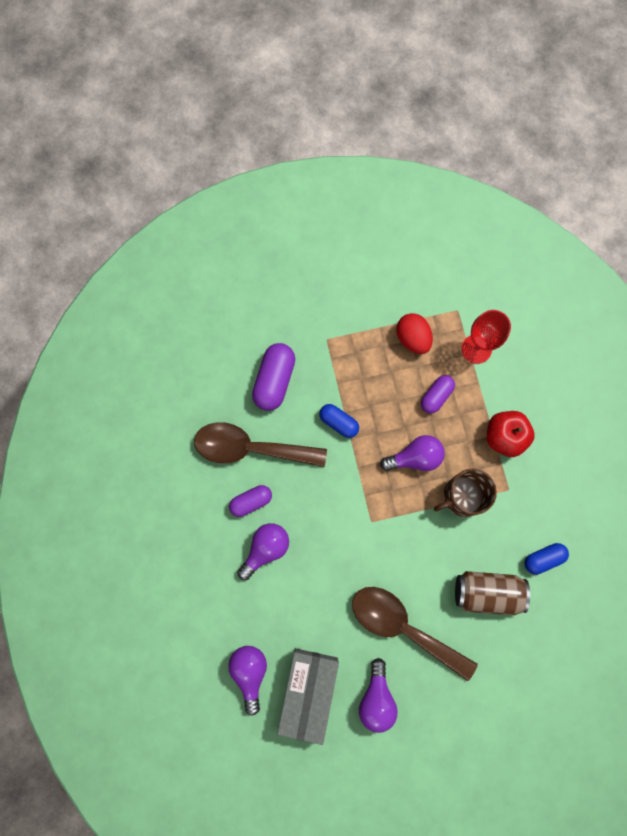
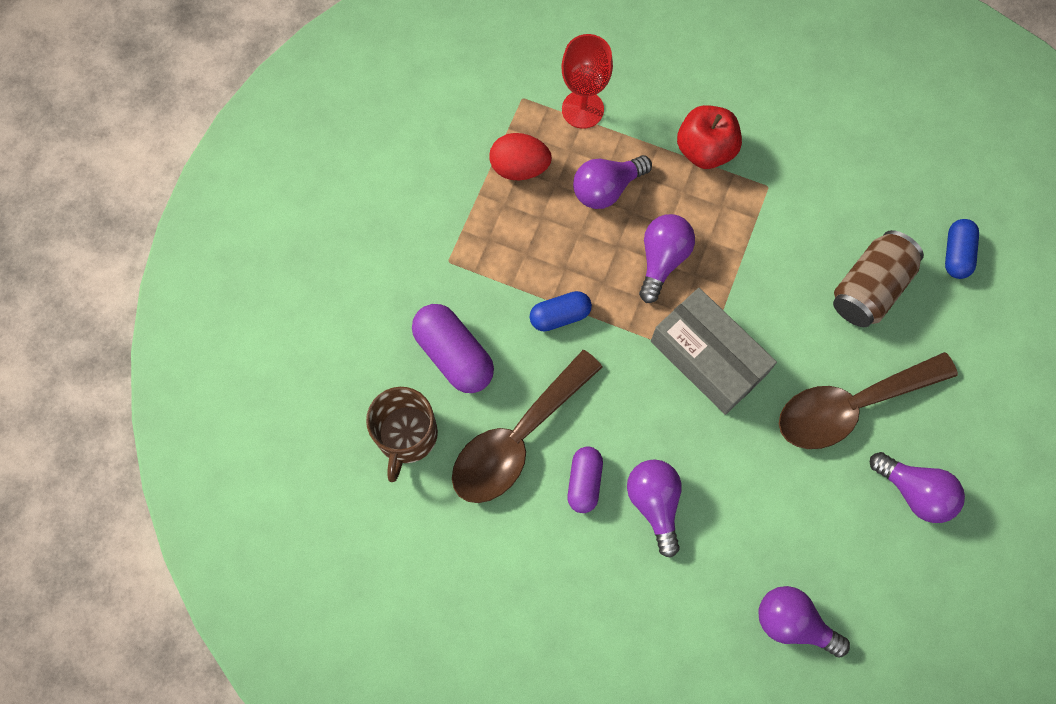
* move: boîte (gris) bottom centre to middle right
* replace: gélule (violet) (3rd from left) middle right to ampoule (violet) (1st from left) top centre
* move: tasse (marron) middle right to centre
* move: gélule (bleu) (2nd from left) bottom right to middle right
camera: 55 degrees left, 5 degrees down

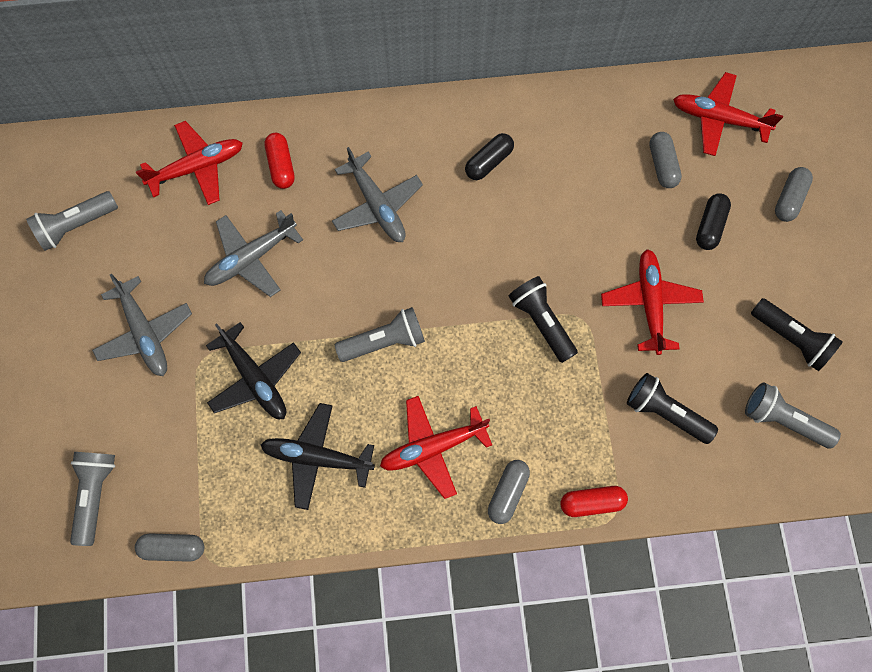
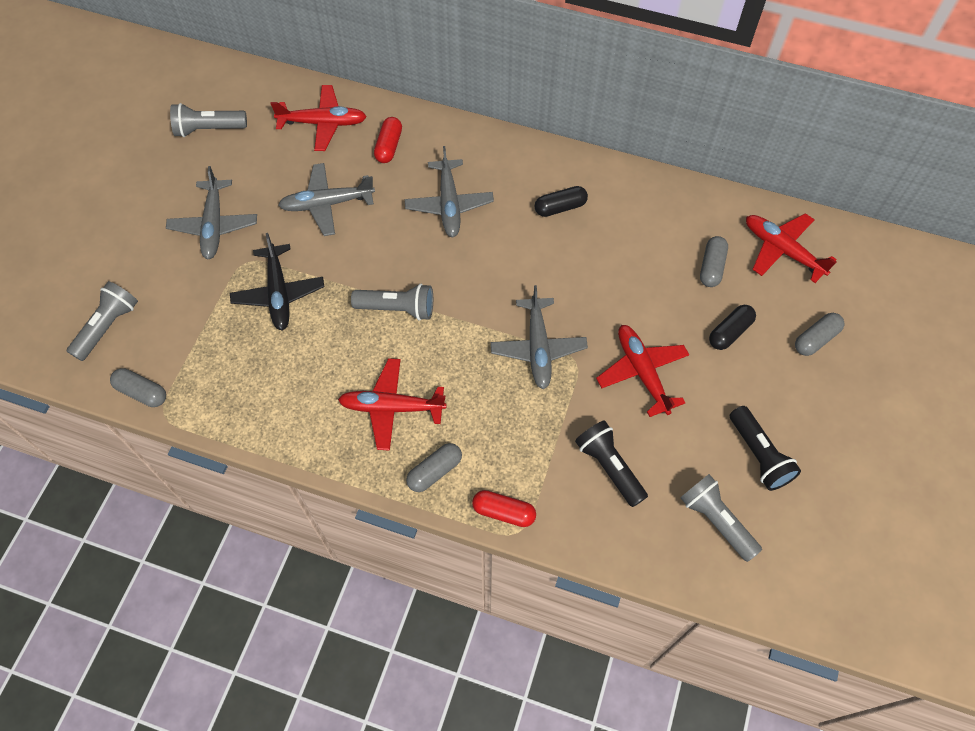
* delete: avion (noir) (2nd from left) bottom centre
* replace: lampe de poche (noir) (1st from left) centre to avion (gris) (4th from left) centre
* rotate: avion (rouge) (3rd from left) middle right = centre 45 degrees counterclockwise
camera: 25 degrees right, 10 degrees down

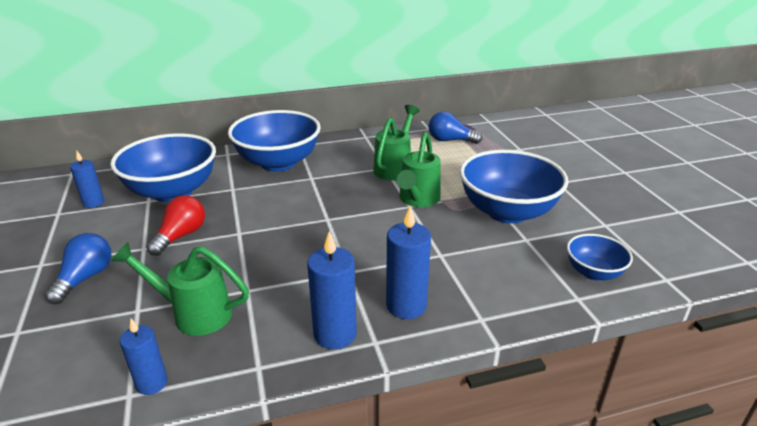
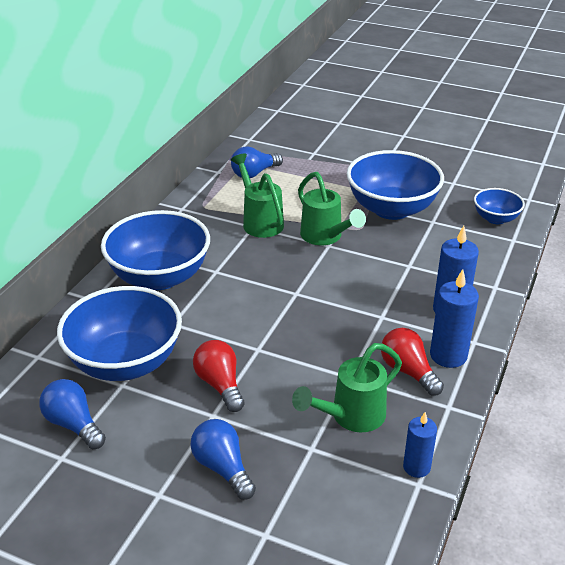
* replace: bougie (bleu) (1st from left) middle left to ampoule (bleu) (1st from left) bottom left
* insert: ampoule (rouge) (2nd from left) middle right
camera: 50 degrees left, 5 degrees up

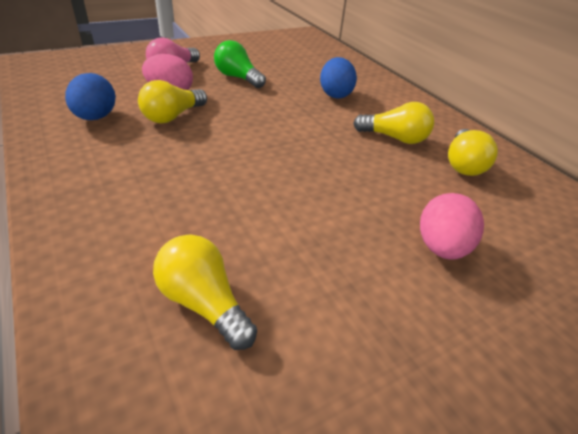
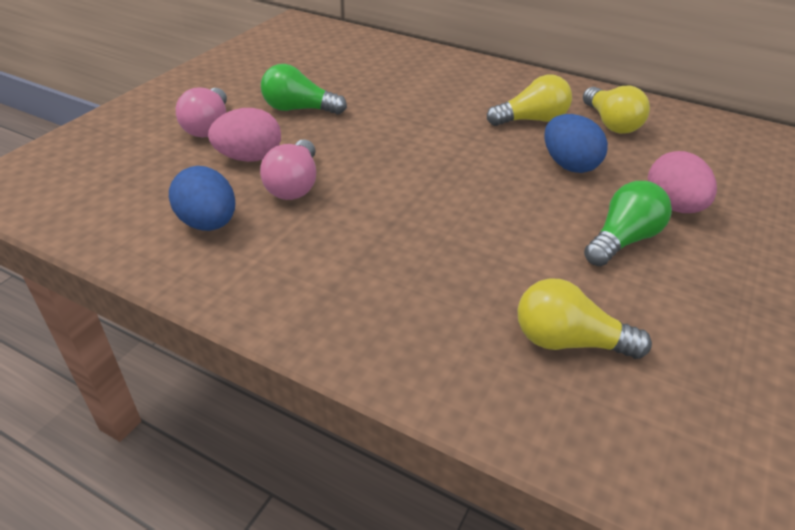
* recolor: ampoule (jaune) (1st from left) top left to ampoule (rose) (2nd from left) top centre
* move: œuf (bleu) (2nd from left) top centre to top right
* insert: ampoule (vert) (2nd from left) middle right
camera: 30 degrees left, 0 degrees up

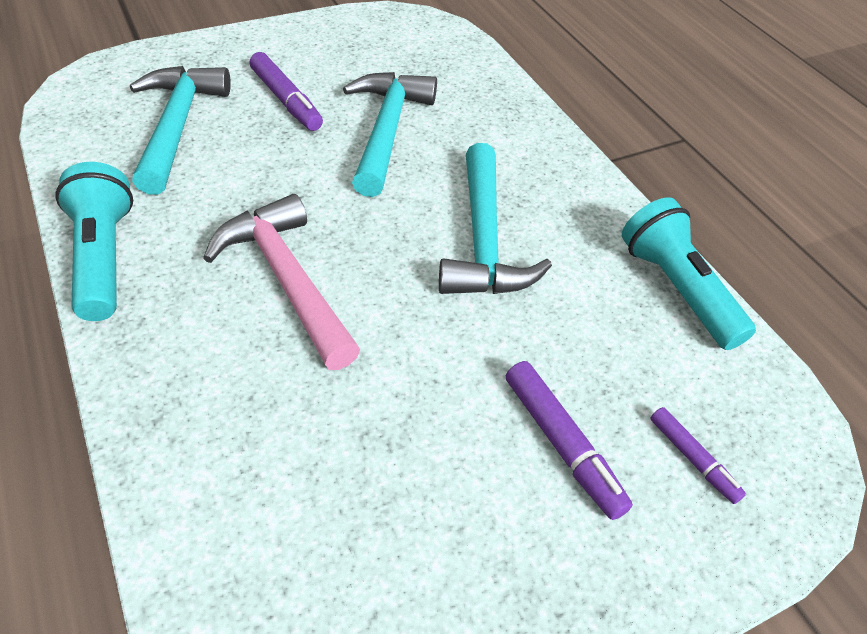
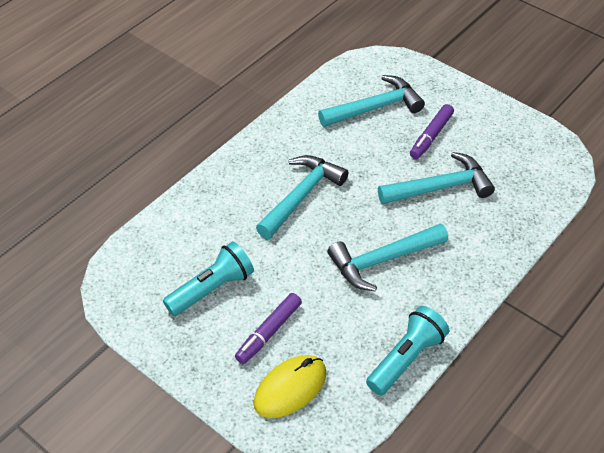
* move: lampe de poche (turquoise) (1st from left) middle left to centre
* recolor: marteau (rose) middle left to marteau (turquoise) (1st from left) centre
* replace: feutre (violet) (3rd from left) bottom right to souris (jaune) bottom centre
camera: 70 degrees right, 0 degrees up

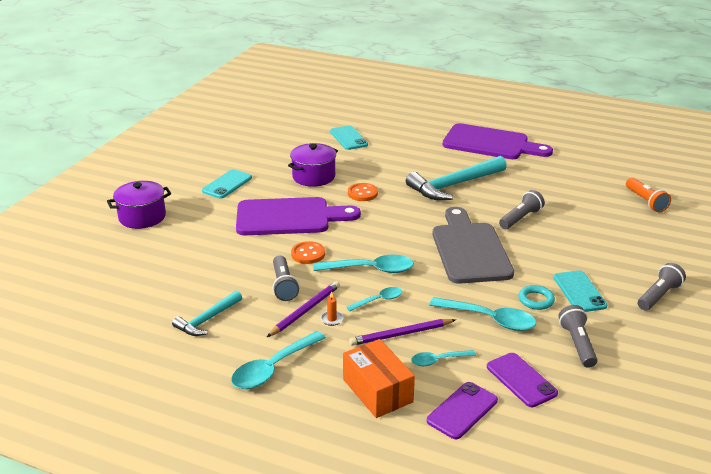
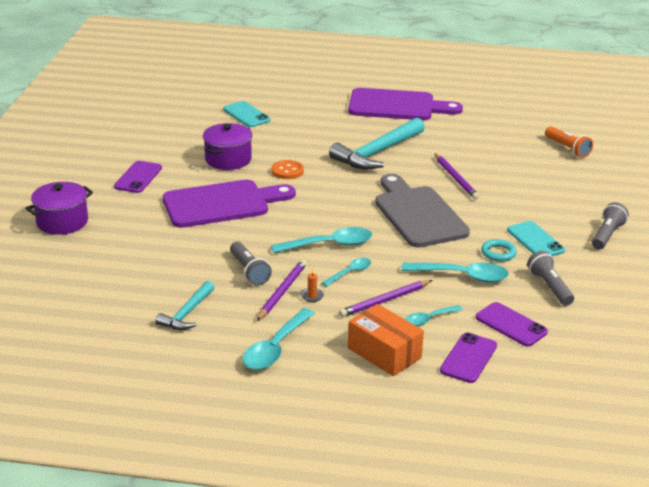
* recolor: téléphone (turquoise) (1st from left) middle left to téléphone (violet) (1st from left) middle left
* delete: bouton (orange) (1st from left) centre
* replace: lampe de poche (gris) (2nd from left) middle right to crayon (violet) (3rd from left) middle right
camera: 15 degrees left, 0 degrees up

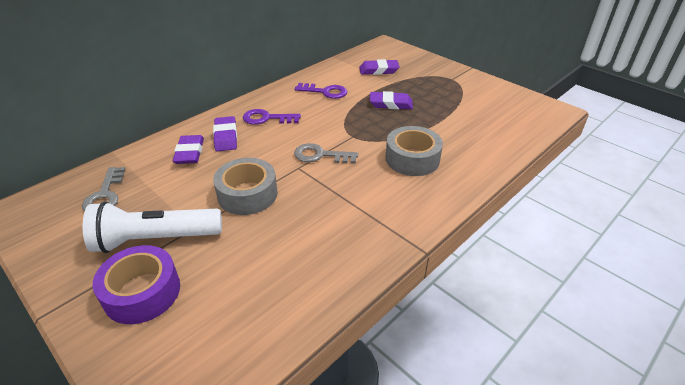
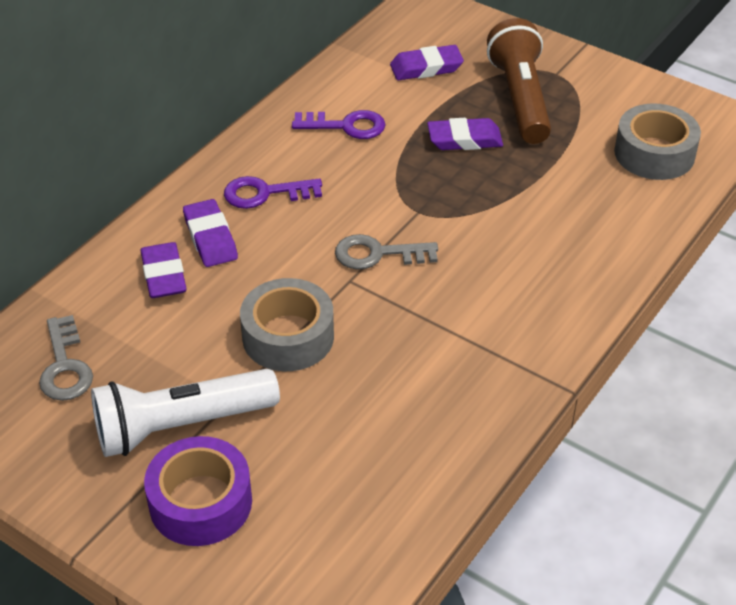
* move: ruban adhésif (gris) (2nd from left) centre to top right
* insert: lampe de poche (marron) top right
camera: 10 degrees left, 5 degrees up

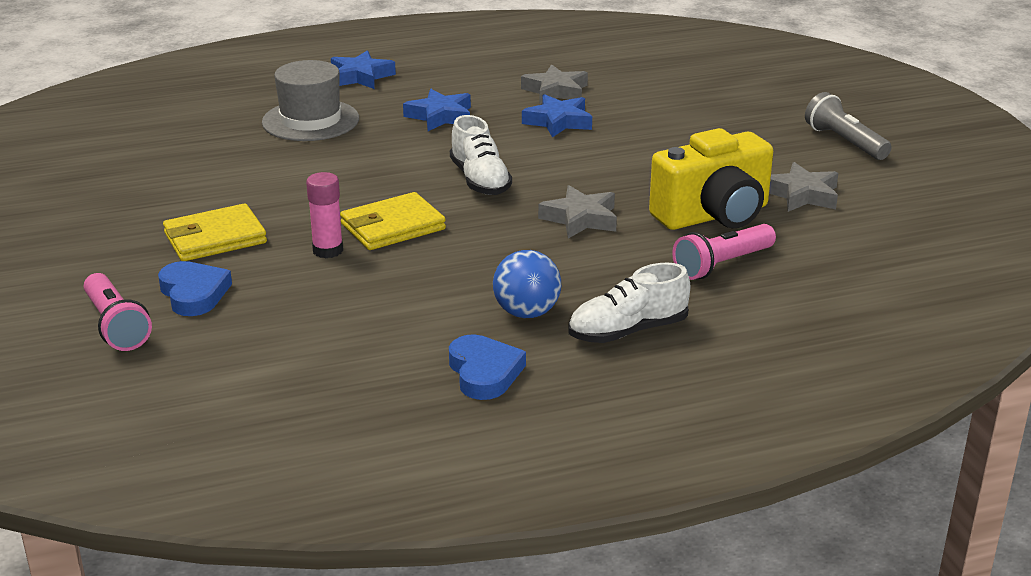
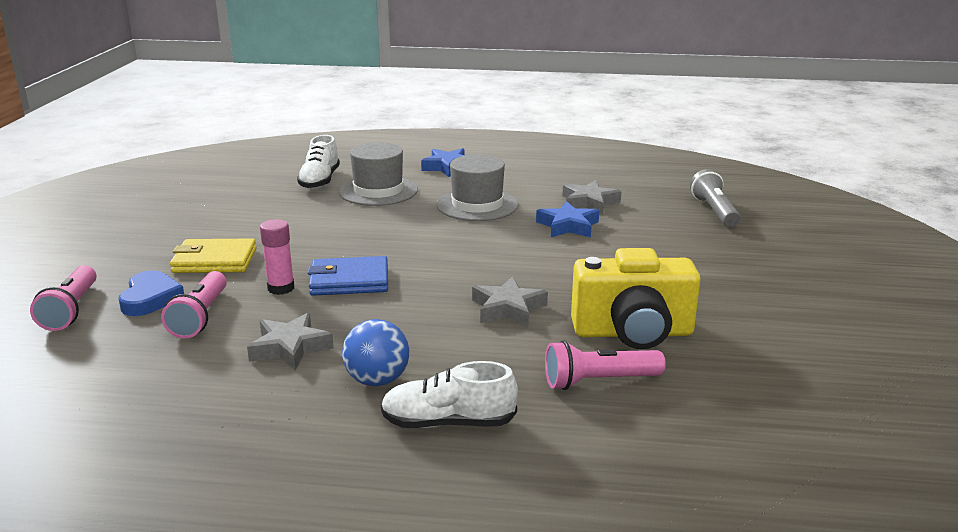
* recolor: portefeuille (jaune) (2nd from left) centre to portefeuille (bleu) centre
* replace: étoile (bleu) (2nd from left) top centre to chapeau (gris) (2nd from left) centre
* delete: cœur (bleu) (2nd from left) centre
* move: chaussure (blanc) (1st from left) top centre to top left
* move: étoile (gris) (3rd from left in the first image) top right to étoile (gris) (1st from left) middle left
* move: lampe de poche (gris) top right to middle right
* insert: lampe de poche (rose) (2nd from left) middle left
camera: 25 degrees right, 5 degrees down

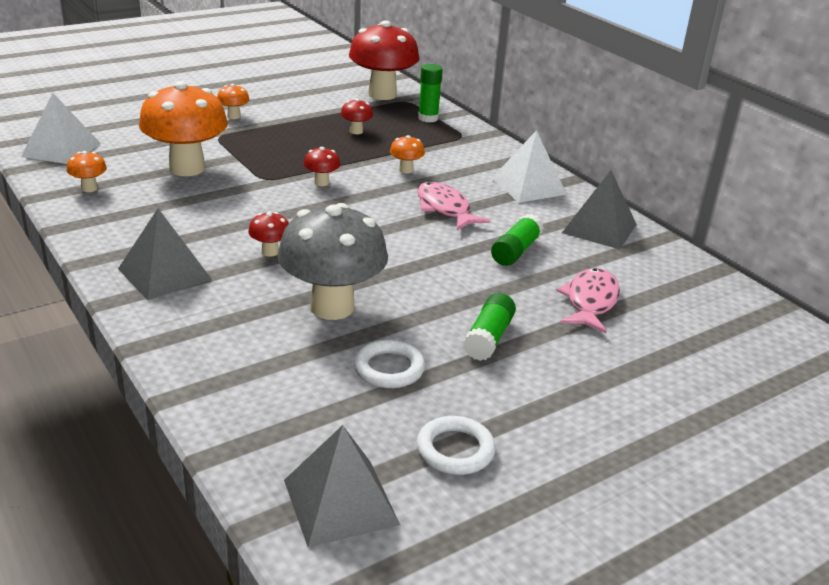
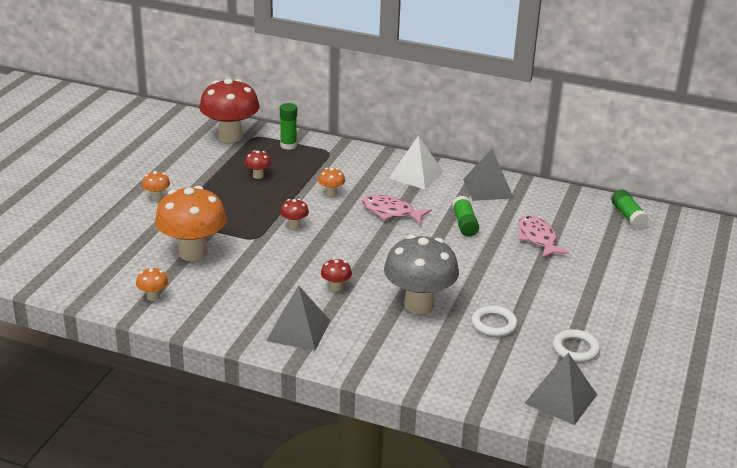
* delete: pyramide (blanc) (1st from left) top left
* move: bâton de colle (vert) (2nd from left in the first image) centre to bâton de colle (vert) (3rd from left) middle right
camera: 35 degrees left, 0 degrees up

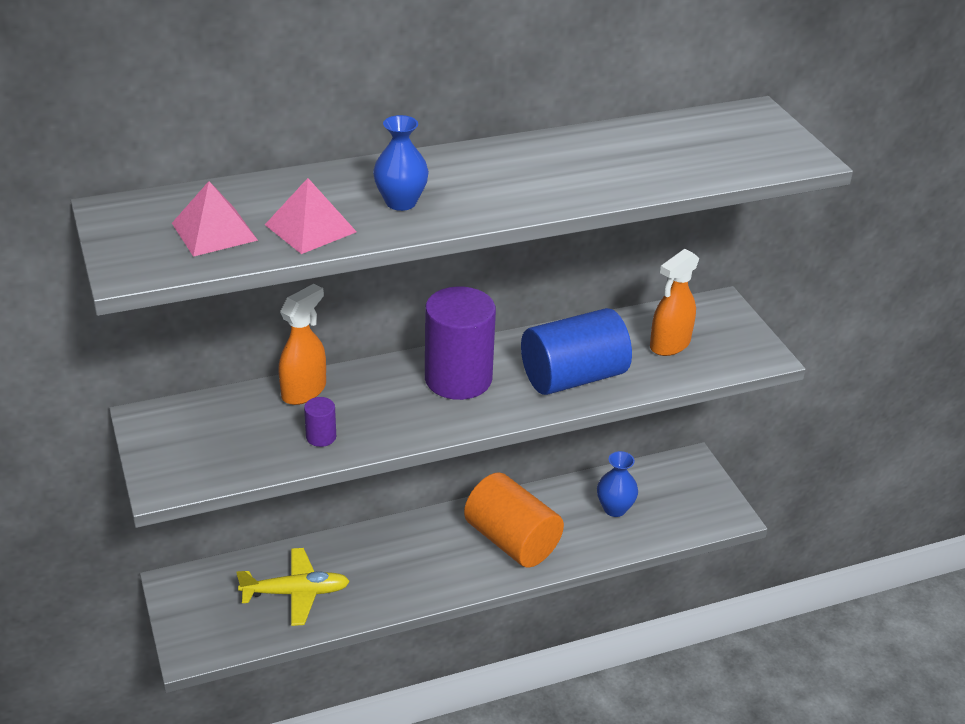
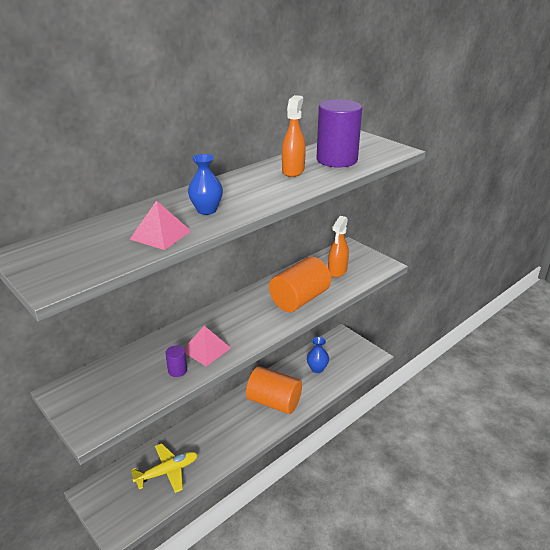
* move: pyramide (rose) (1st from left in the first image) top left to pyramide (rose) (2nd from left) centre
* move: vaporisateur (orange) (1st from left) middle left to top centre
* move: cylindre (violet) (2nd from left) centre to top centre
* recolor: cylindre (bleu) centre to cylindre (orange) (2nd from left) centre
camera: 20 degrees left, 5 degrees down

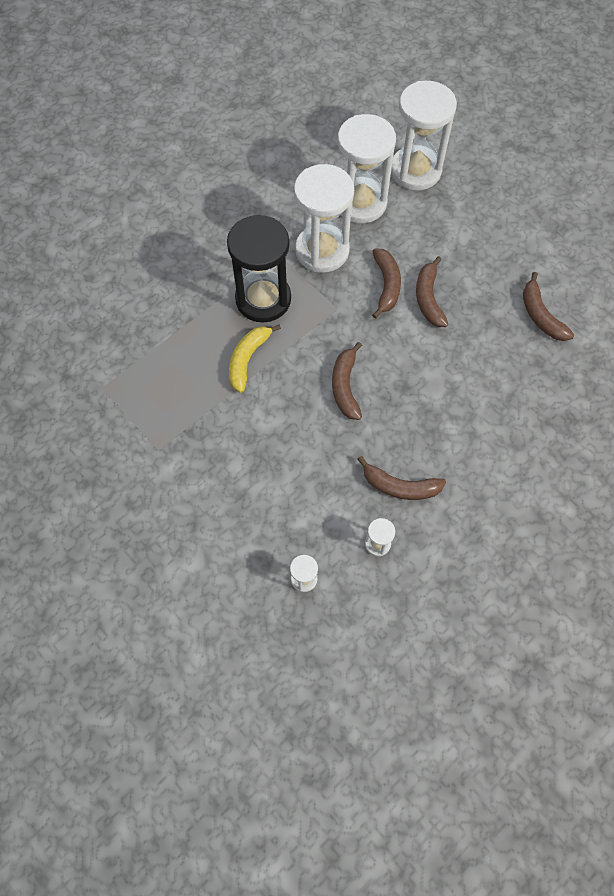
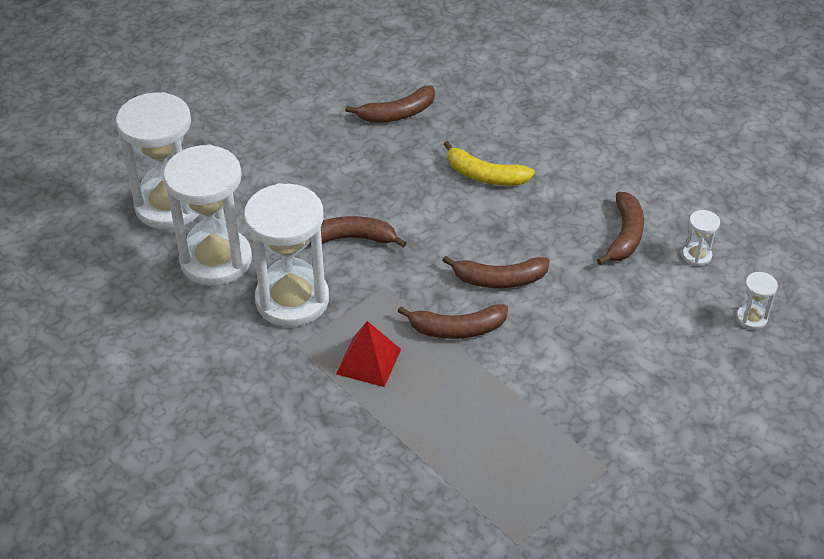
* replace: sablier (noir) top centre to pyramide (rouge) centre
* move: banane (jaune) centre to top centre
* move: banane (marron) (4th from left in the first image) top right to banane (marron) (3rd from left) centre
camera: 90 degrees left, 20 degrees down

